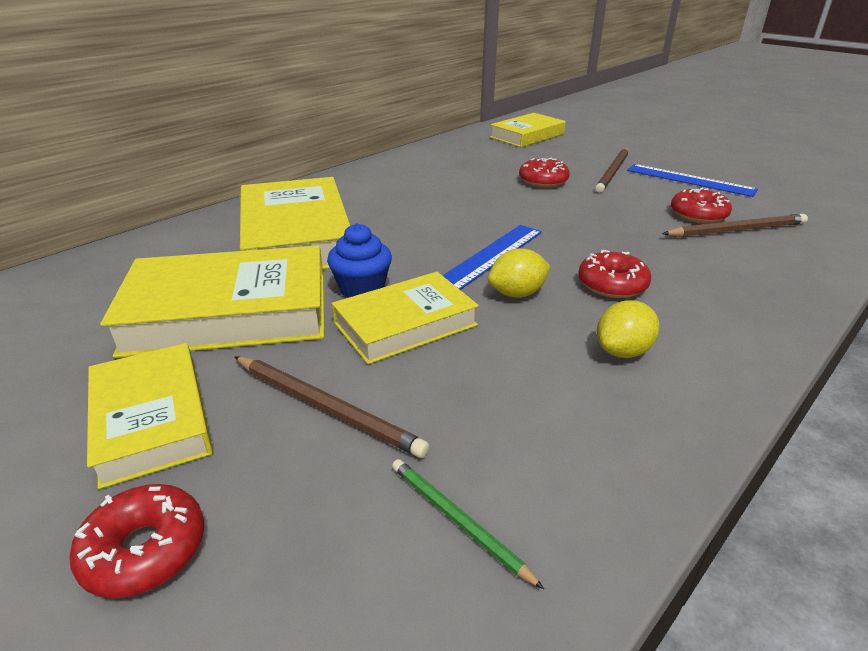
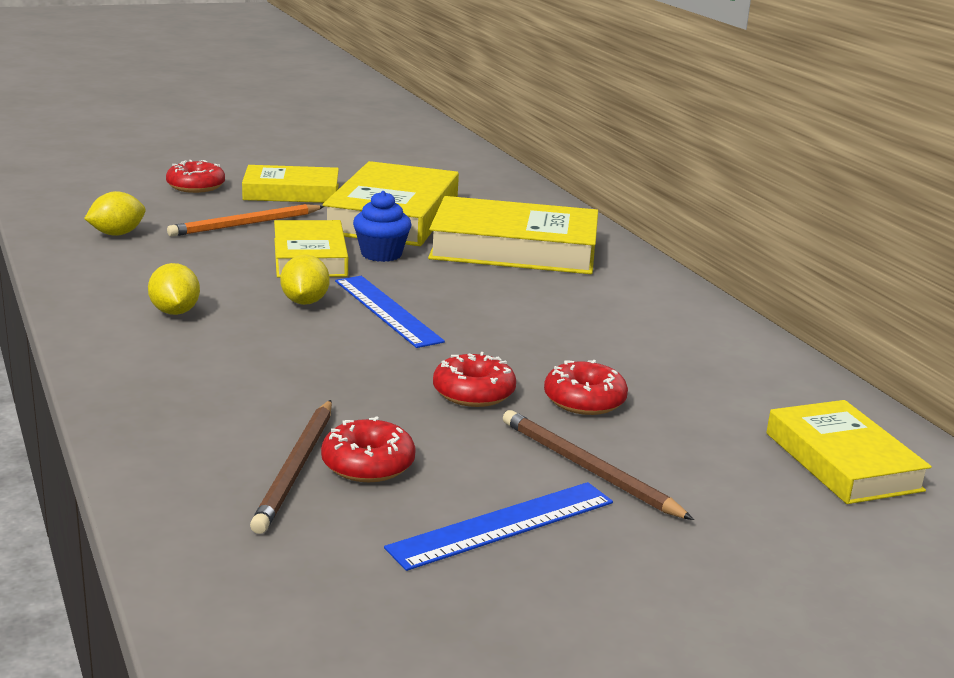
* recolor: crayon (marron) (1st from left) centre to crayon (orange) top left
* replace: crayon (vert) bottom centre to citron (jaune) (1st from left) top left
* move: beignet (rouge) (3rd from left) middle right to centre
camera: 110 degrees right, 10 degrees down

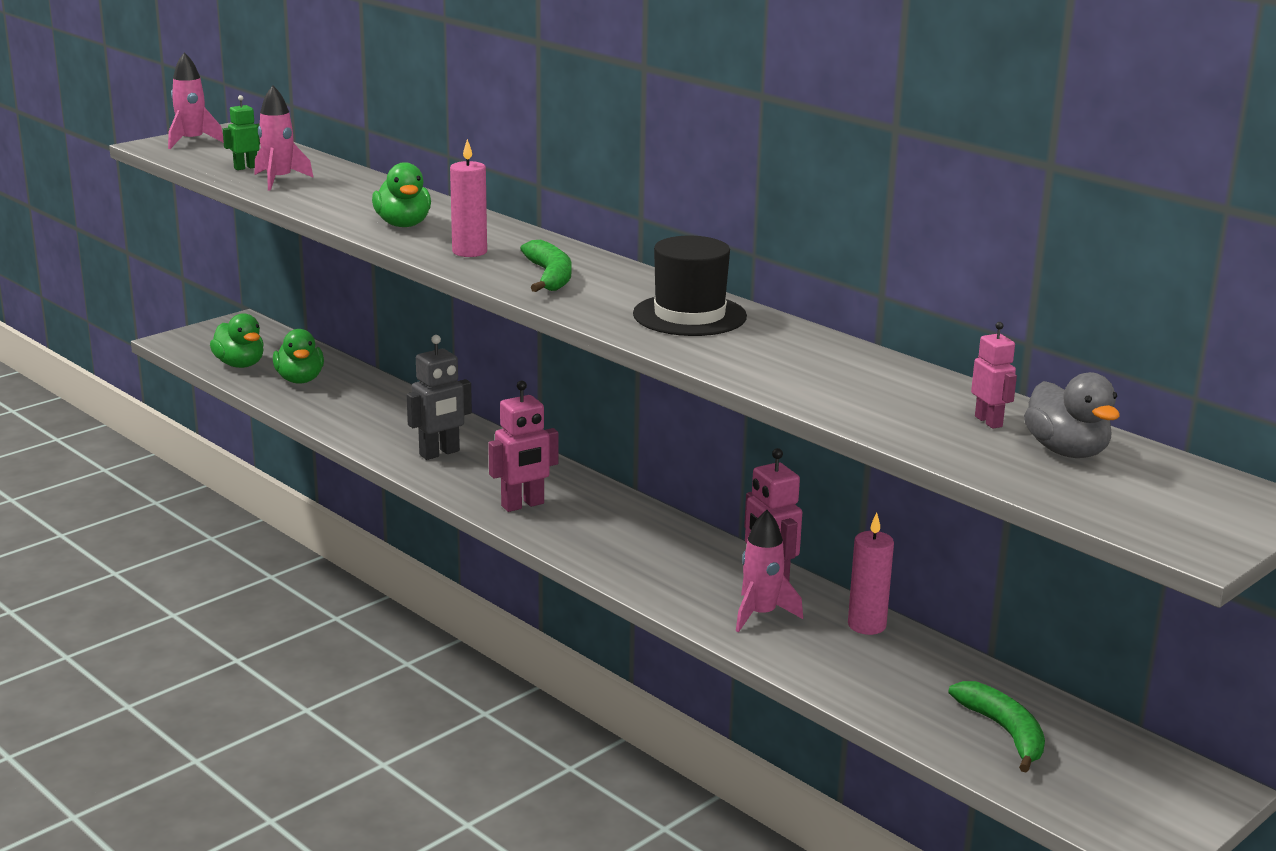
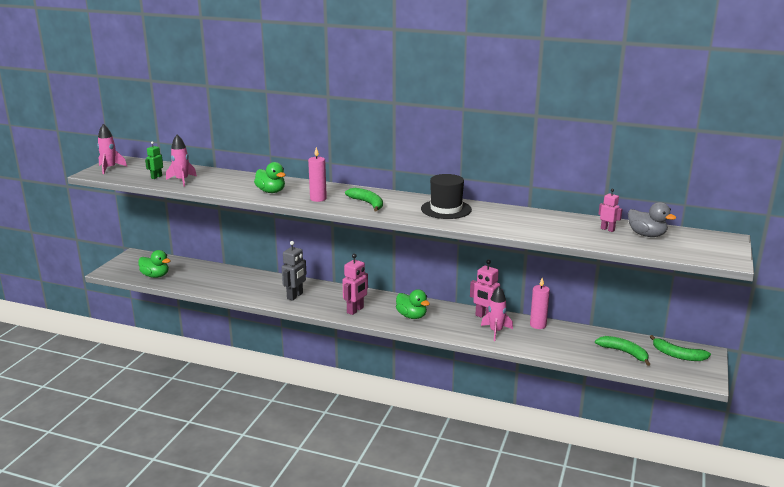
* move: canard (vert) (2nd from left in the first image) middle left to canard (vert) (3rd from left) centre
* insert: banane (vert) (3rd from left) bottom right
camera: 25 degrees left, 0 degrees up

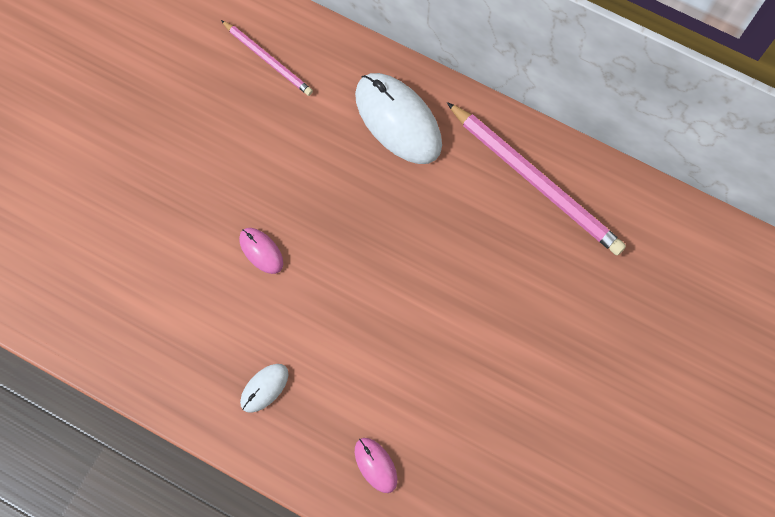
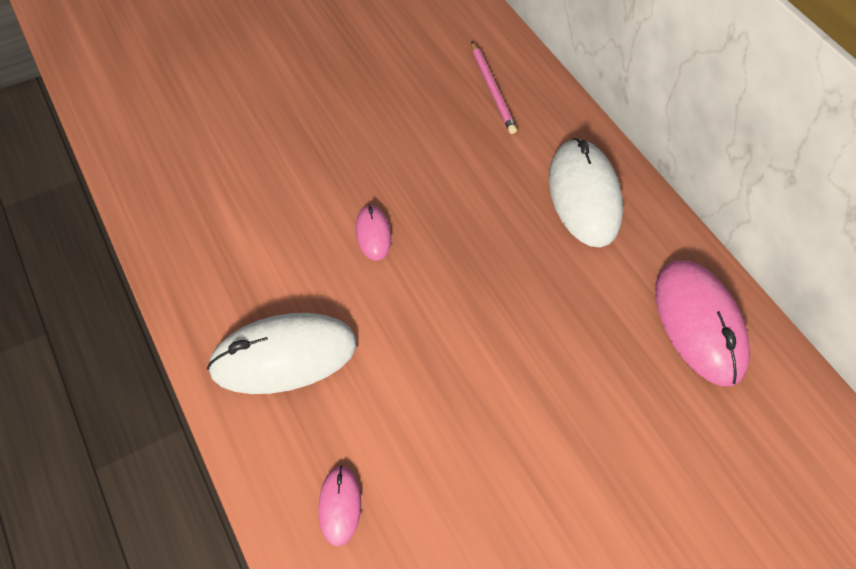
* resize: souris (blanc) (1st from left) bottom centre = middle left x2.05
* replace: crayon (rose) (2nd from left) middle right to souris (rose) (3rd from left) middle right
camera: 30 degrees right, 15 degrees down

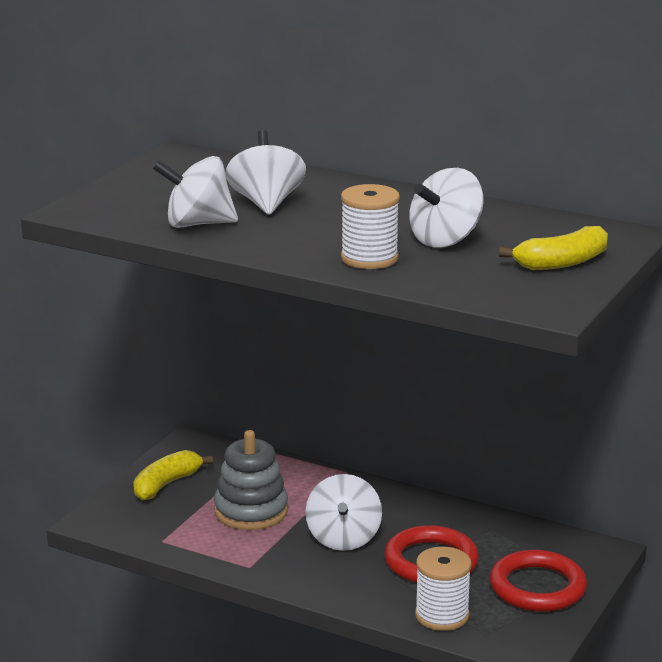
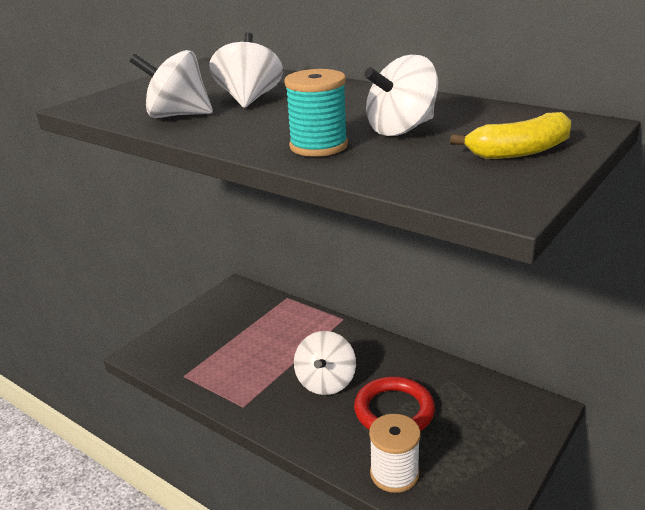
* delete: banane (jaune) (1st from left) bottom left
* delete: jouet à empiler (gris) bottom centre
* recolor: bobine (blanc) (1st from left) centre to bobine (turquoise) top centre
* delete: anneau (rouge) (2nd from left) bottom right
camera: 10 degrees right, 5 degrees up

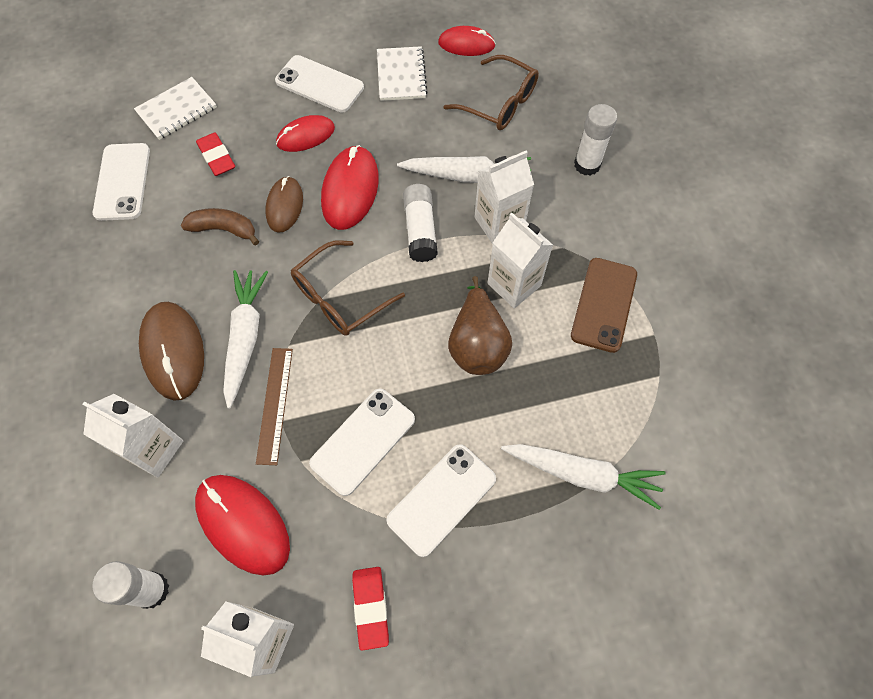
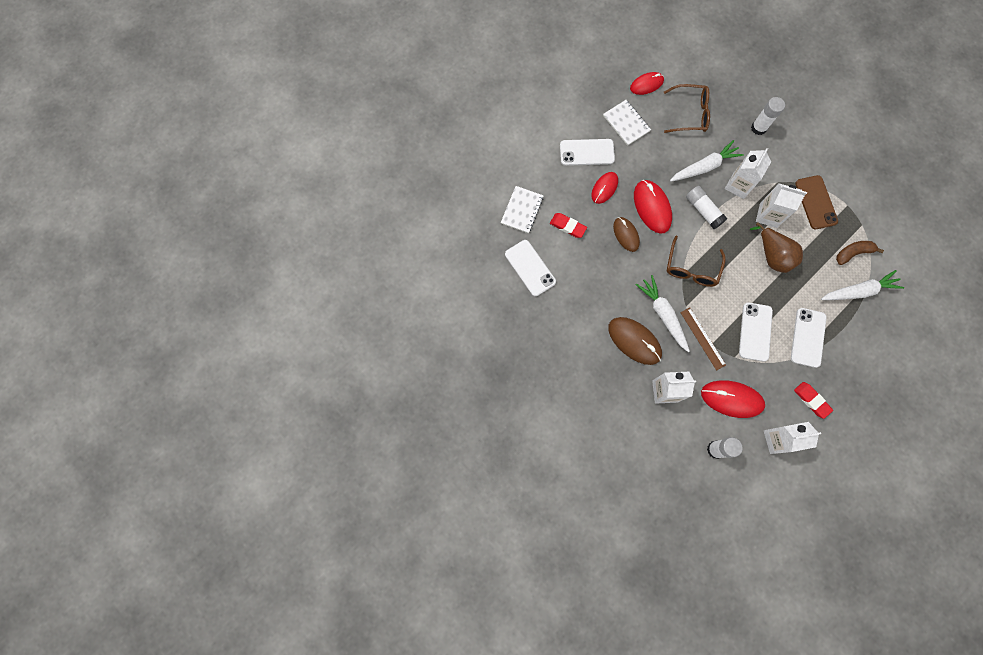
* move: banane (marron) top left to middle right
camera: 30 degrees left, 10 degrees up

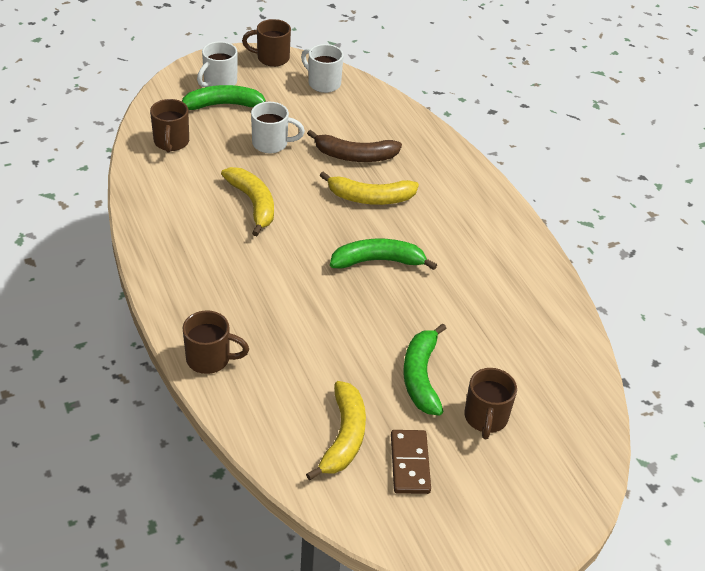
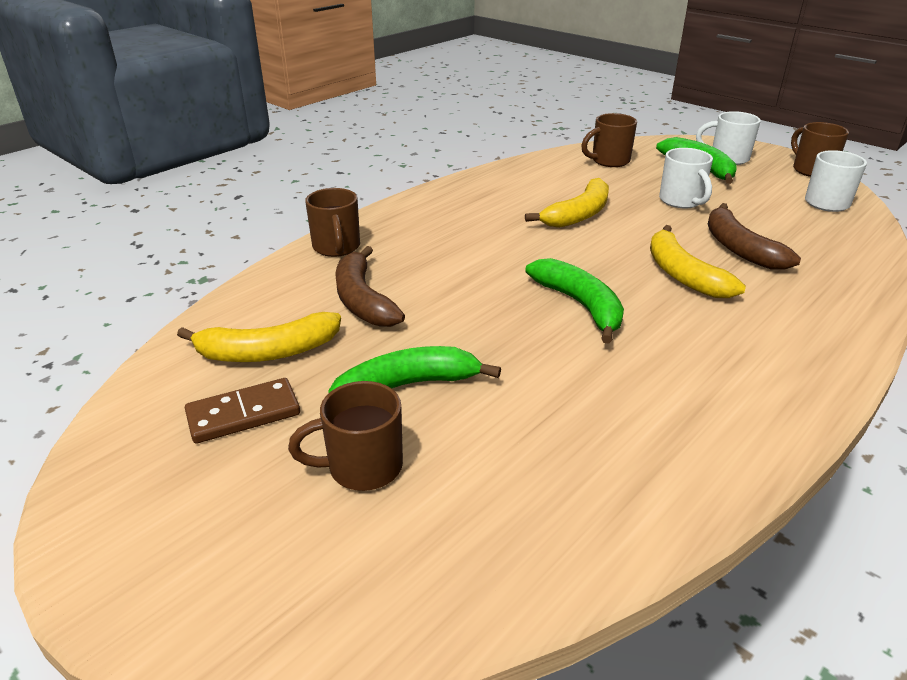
* insert: banane (marron) (1st from left) centre
camera: 70 degrees right, 10 degrees down

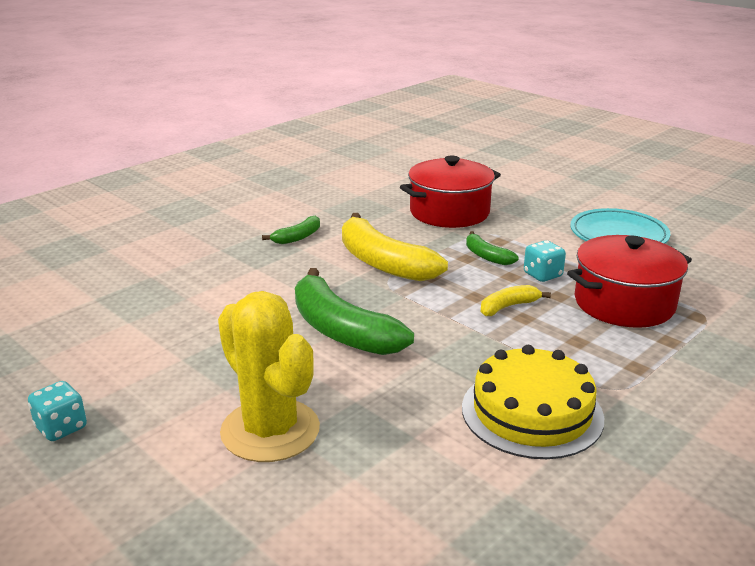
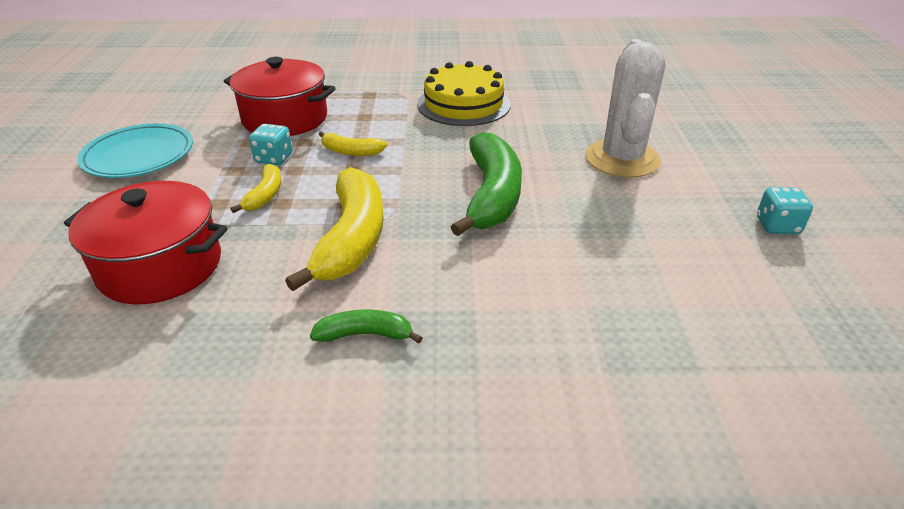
* recolor: cactus (jaune) centre to cactus (blanc) top right
* recolor: banane (vert) (3rd from left) centre to banane (jaune) (1st from left) middle left
camera: 135 degrees left, 10 degrees up

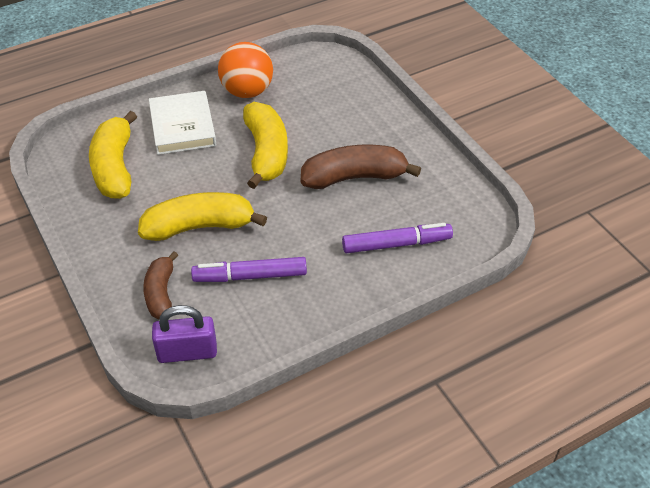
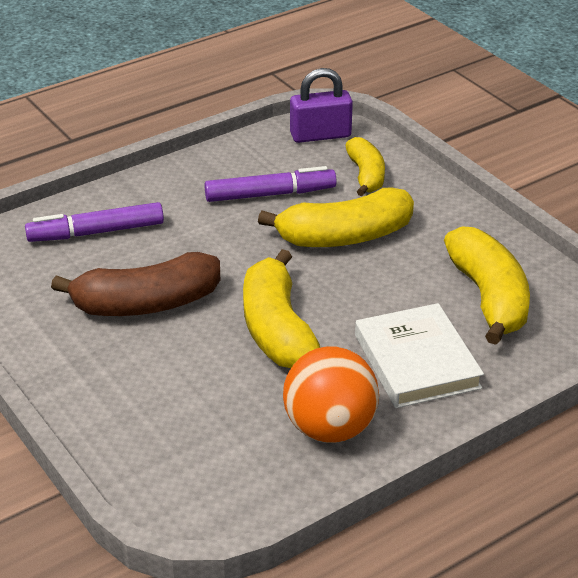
* recolor: banane (marron) (1st from left) middle left to banane (jaune) (3rd from left) top centre
camera: 175 degrees right, 10 degrees down

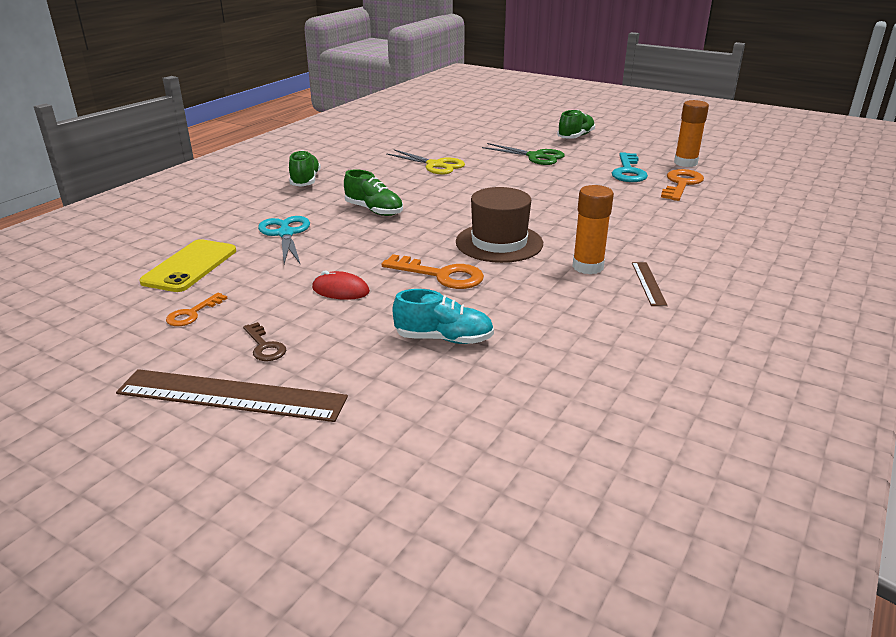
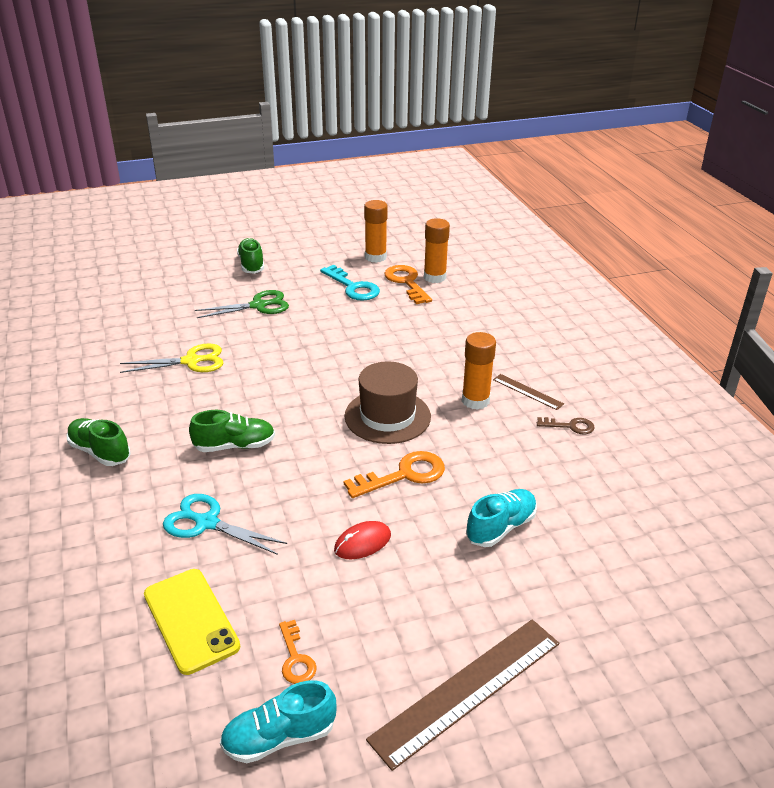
* move: clé (marron) middle left to middle right
* insert: chaussure (turquoise) (1st from left) bottom centre
* insert: bâton de colle (orange) (2nd from left) top centre
camera: 50 degrees left, 5 degrees up

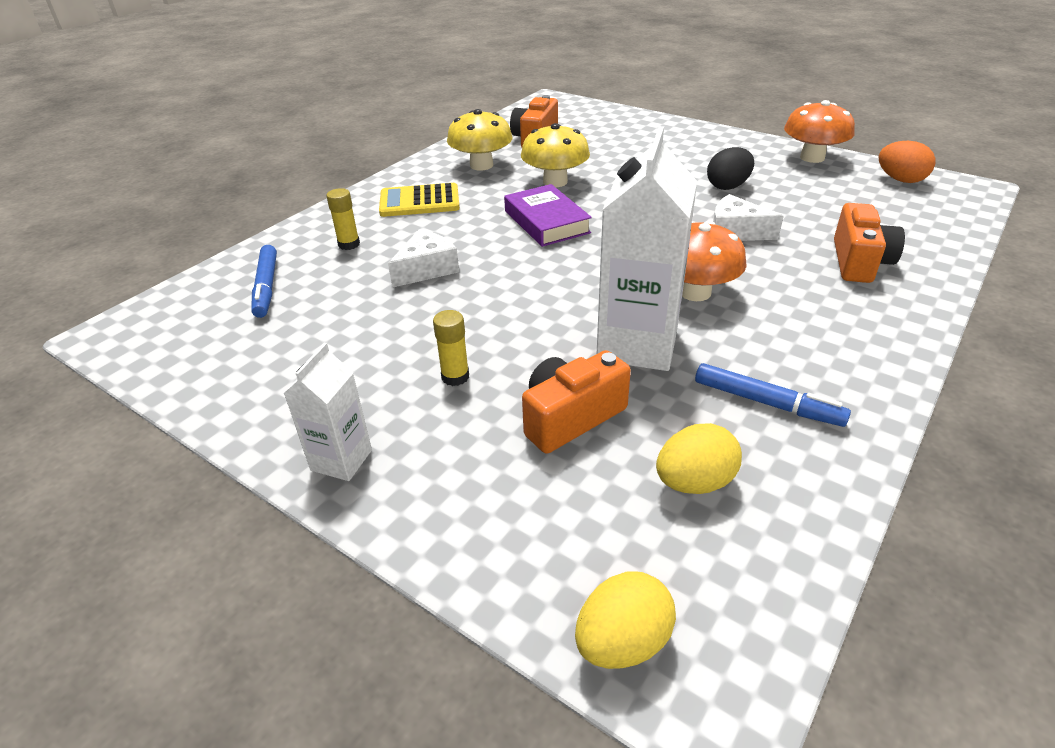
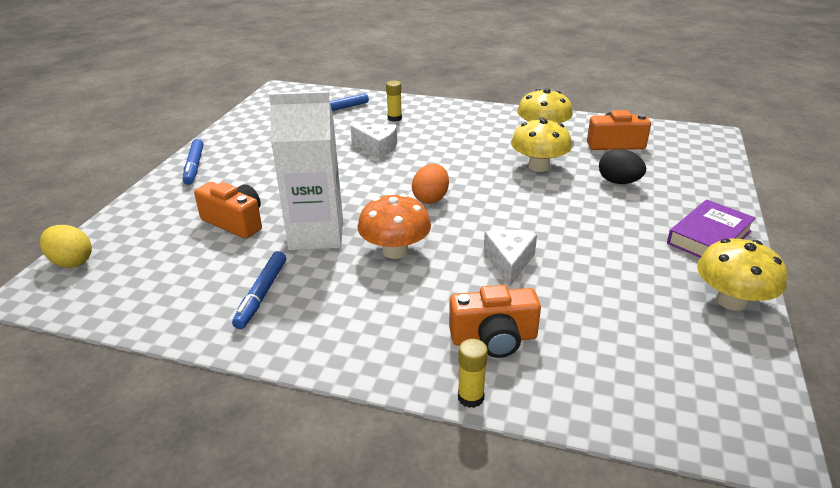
* replace: brique de lait (blanc) (1st from left) middle left to feutre (bleu) (1st from left) top left
* delete: calculatrice (jaune) top centre
* move: bâton de colle (jaune) (2nd from left) centre to bottom centre
* move: livre (violet) top centre to middle right
* delete: œuf (jaune) (2nd from left) centre
* move: œuf (noir) top right to middle right
* recolor: champignon (orange) (2nd from left) top right to champignon (jaune) (3rd from left) middle right
* move: œuf (orange) top right to centre
camera: 70 degrees right, 5 degrees down

